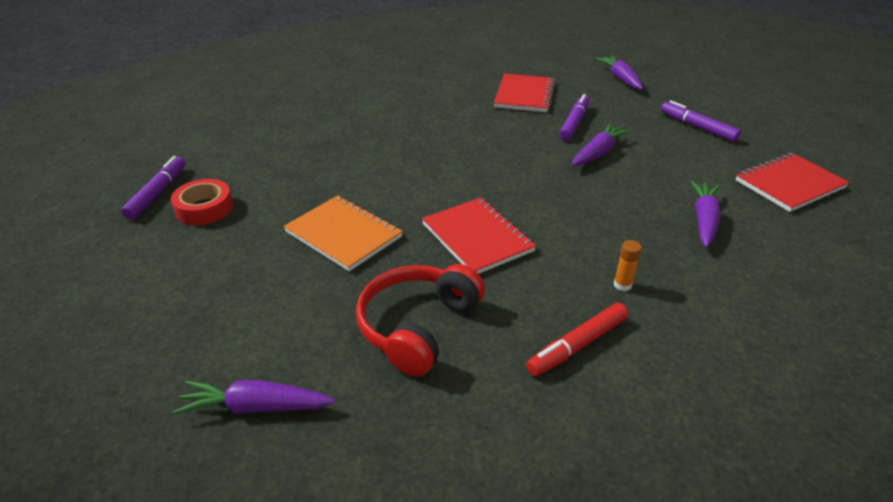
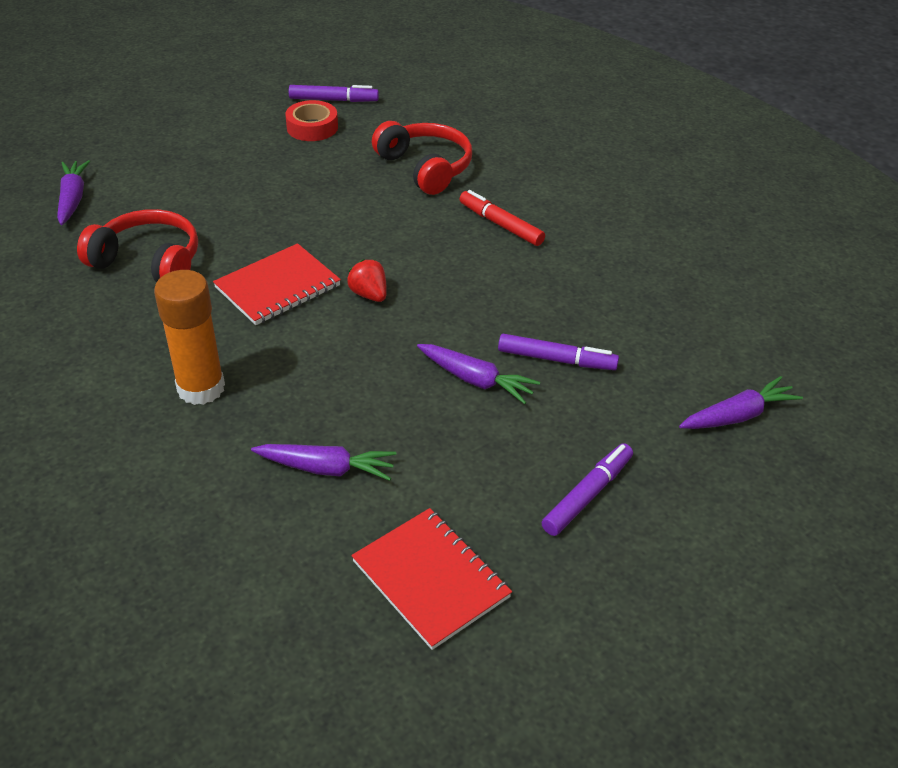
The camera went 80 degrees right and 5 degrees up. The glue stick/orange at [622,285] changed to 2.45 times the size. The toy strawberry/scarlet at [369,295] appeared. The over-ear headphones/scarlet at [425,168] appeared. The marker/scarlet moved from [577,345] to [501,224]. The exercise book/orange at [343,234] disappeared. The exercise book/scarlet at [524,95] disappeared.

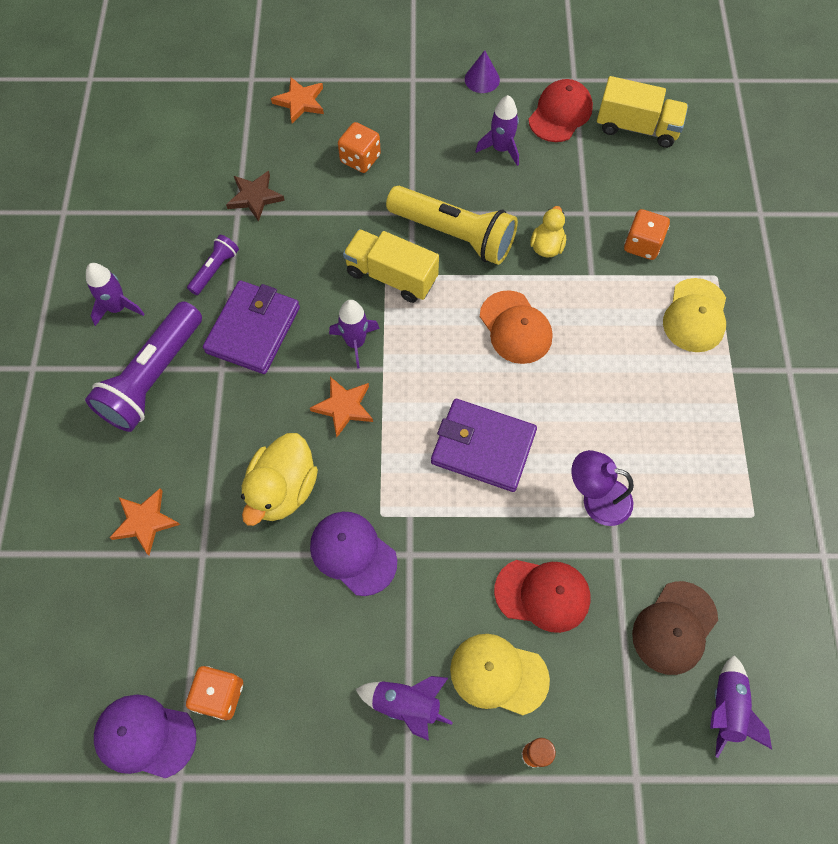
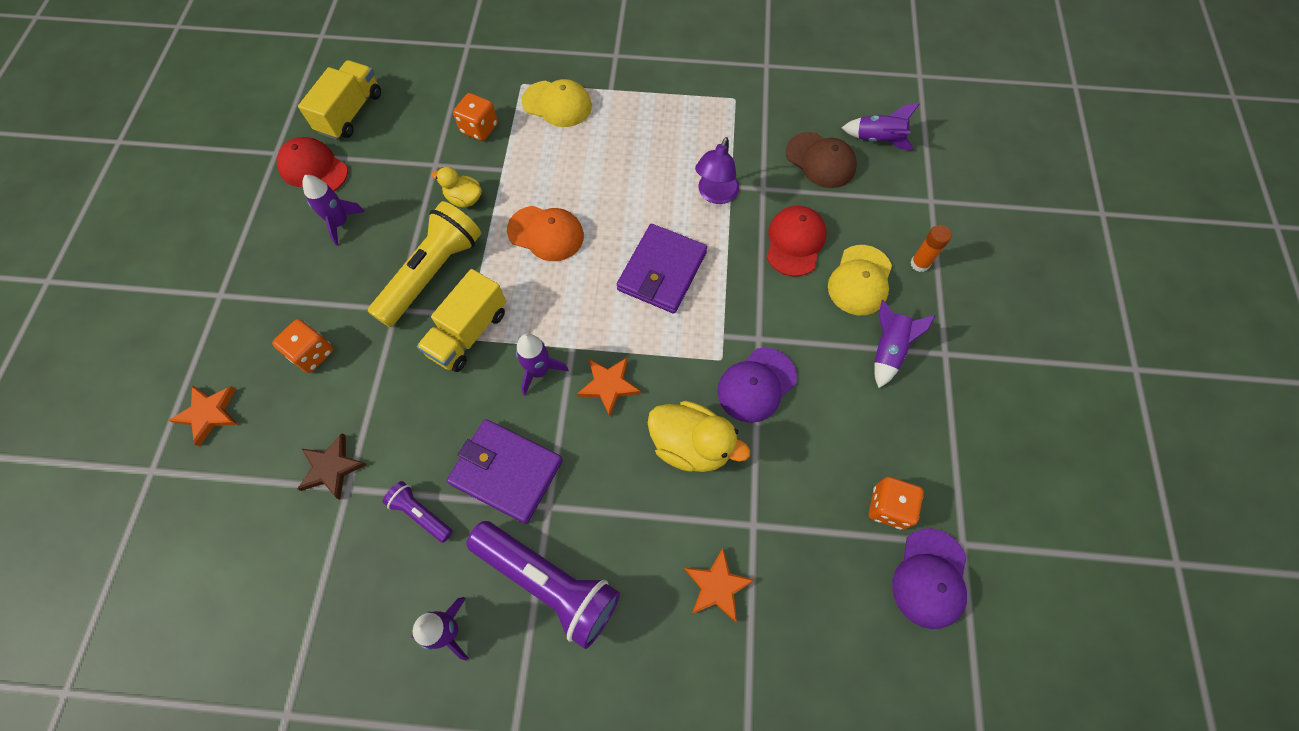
The camera went 85 degrees left and 0 degrees up. The cap/orange at [515,327] turned 45 degrees clockwise. The solid cone/purple at [482,79] disappeared.

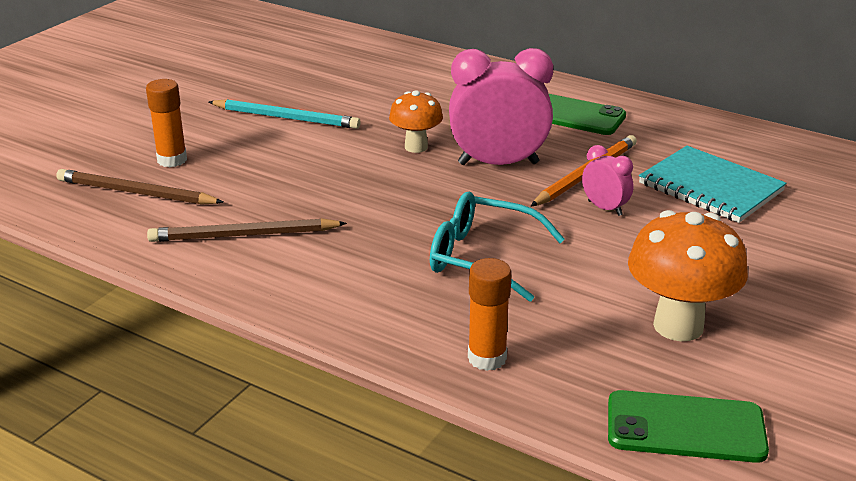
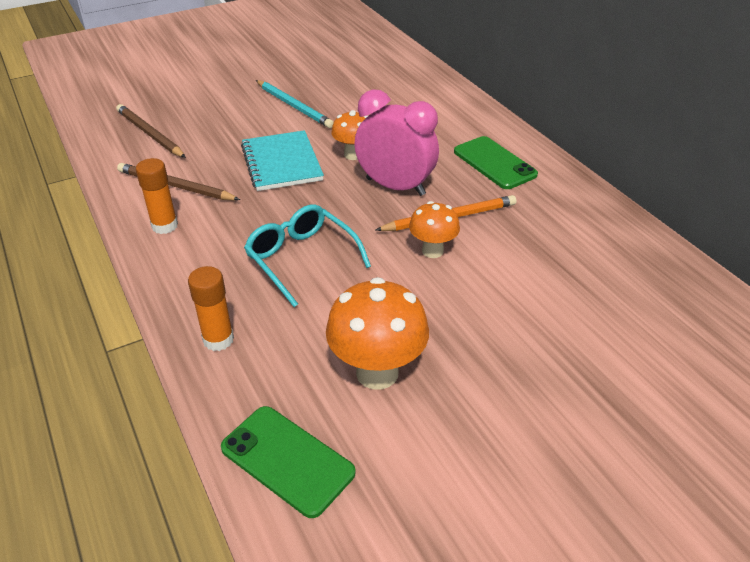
The camera went 30 degrees right and 10 degrees up. The glue stick/orange moved from [172,160] to [165,226]. The exercise book/turquoise moved from [710,187] to [281,163]. The clock/rosy at [605,208] was replaced by the toadstool/orange at [432,251].

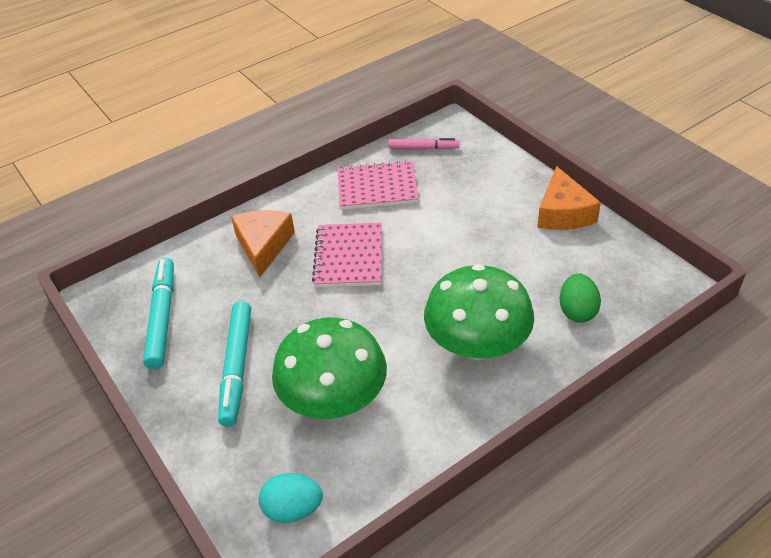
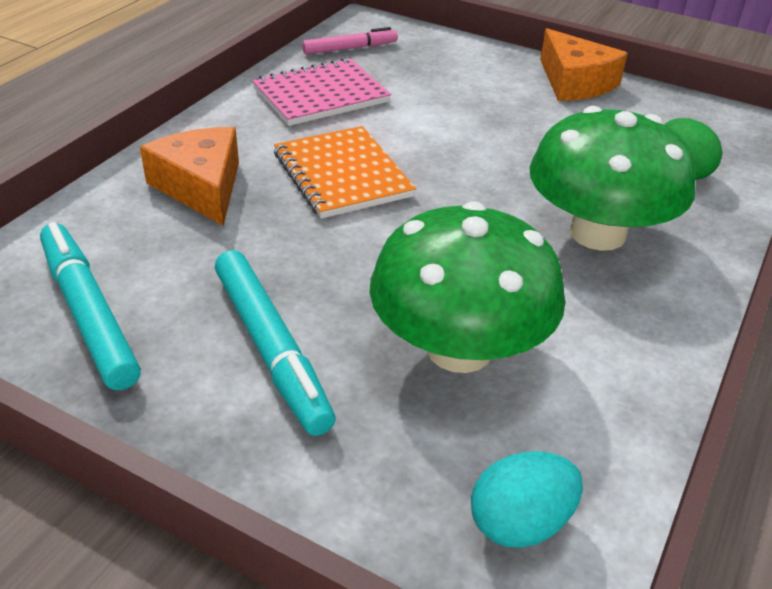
The camera went 30 degrees left and 5 degrees down. The exercise book/rosy at [349,257] became the exercise book/orange at [342,175].

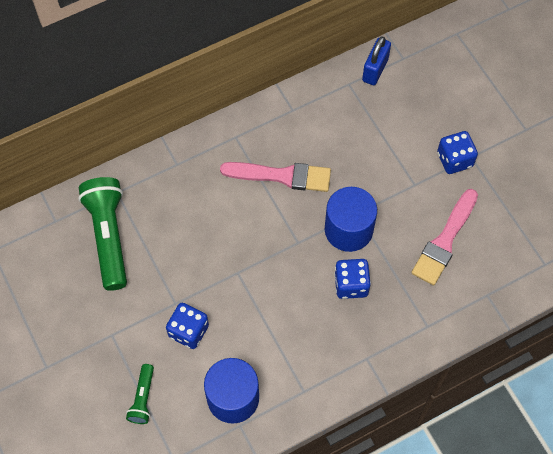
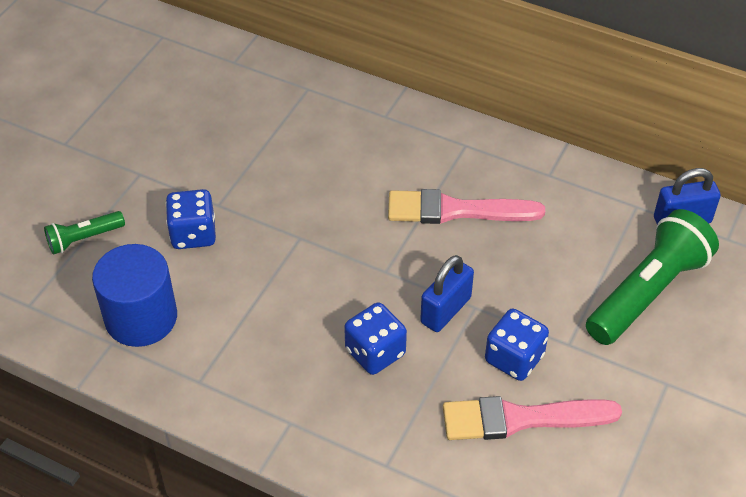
The camera went 55 degrees right and 15 degrees down. The paintbrush/rosy at [282,176] turned 120 degrees clockwise. The solid cylinder/blue at [348,229] was replaced by the lock/blue at [445,310]. The dice/blue moved from [454,160] to [514,358]. The pocket torch/green moved from [109,236] to [648,292].

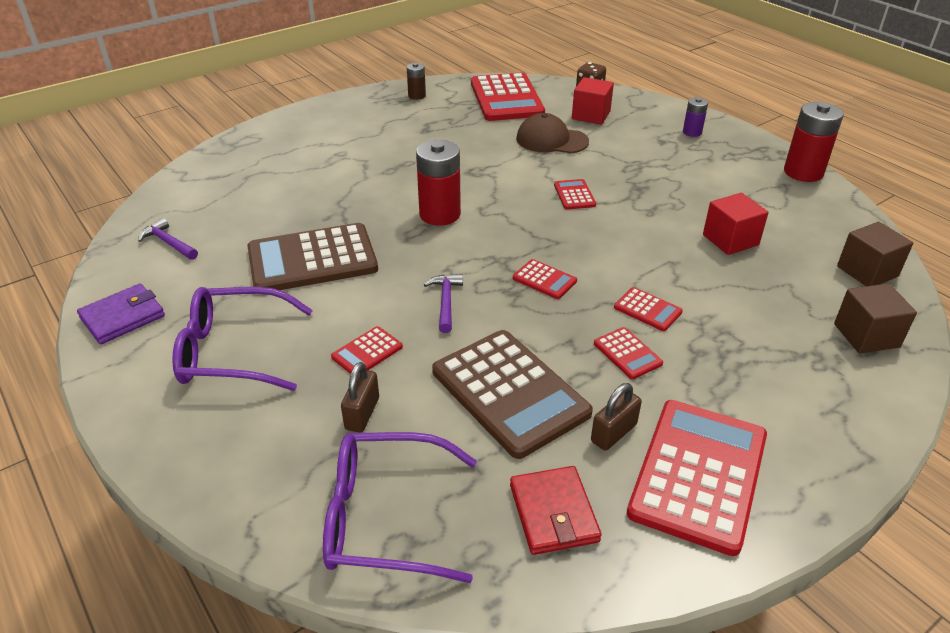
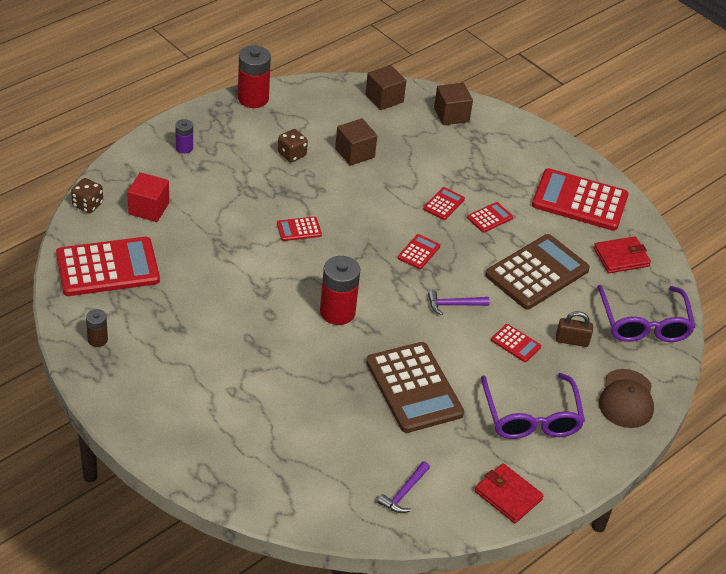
The camera went 100 degrees left and 5 degrees up. The dice/russet at [292,154] appeared. The solid cube/scarlet at [730,240] became the solid cube/russet at [354,153]. The card wallet/purple at [123,317] became the card wallet/scarlet at [508,495]. The cap/russet moved from [551,140] to [626,399]. The lock/russet at [613,433] disappeared.

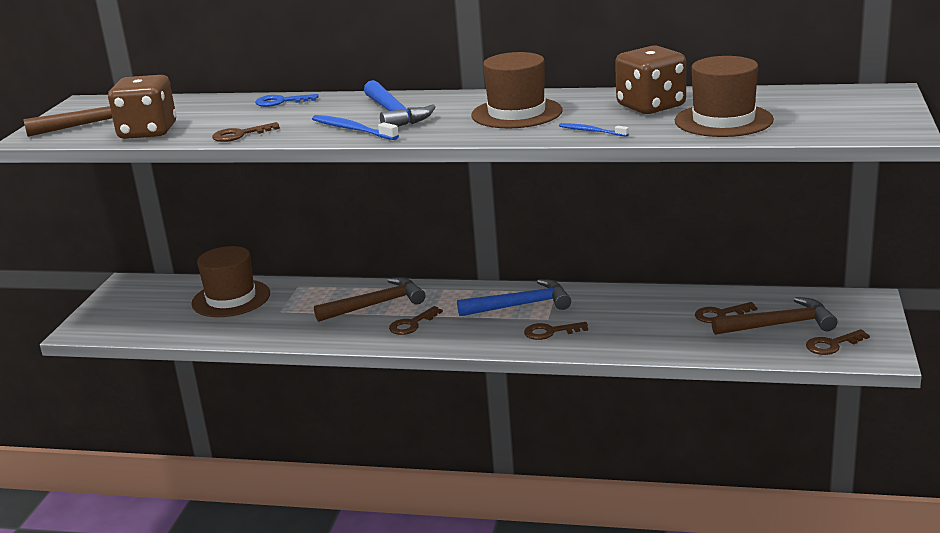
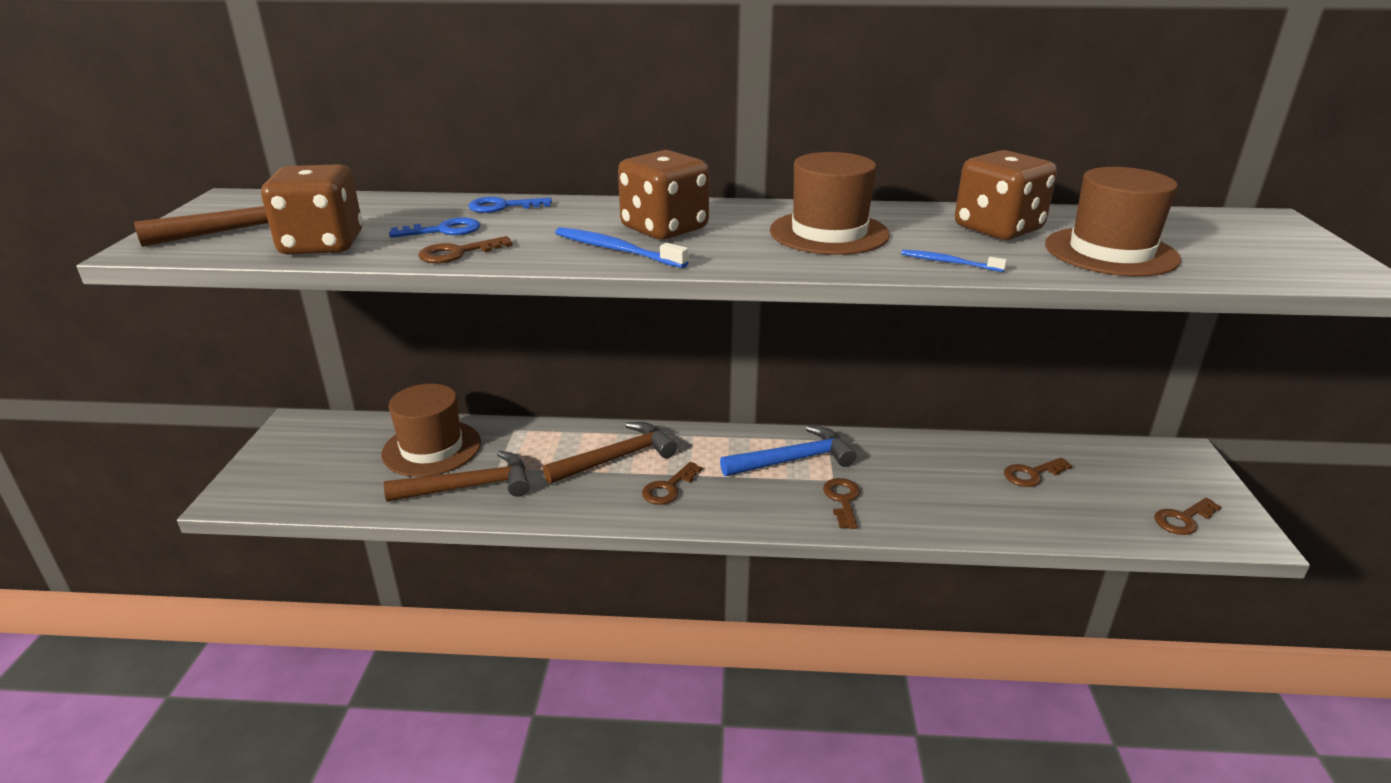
The camera went 10 degrees left and 5 degrees up. The claw hammer/russet moved from [779,325] to [470,487]. The latchkey/blue at [444,230] appeared. The claw hammer/blue at [394,114] was replaced by the dice/russet at [664,229]. The latchkey/russet at [550,332] turned 105 degrees clockwise.

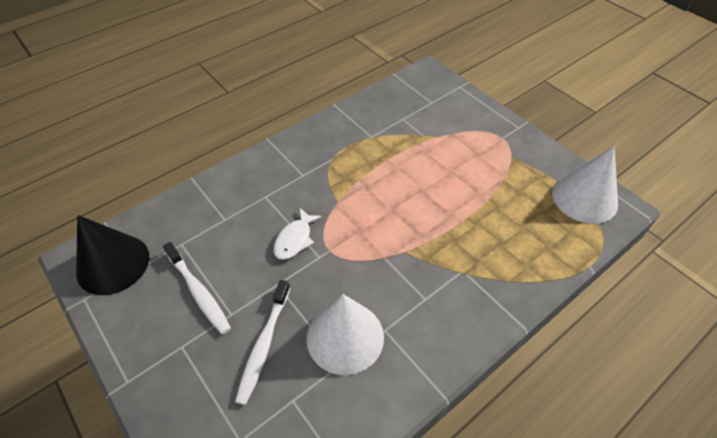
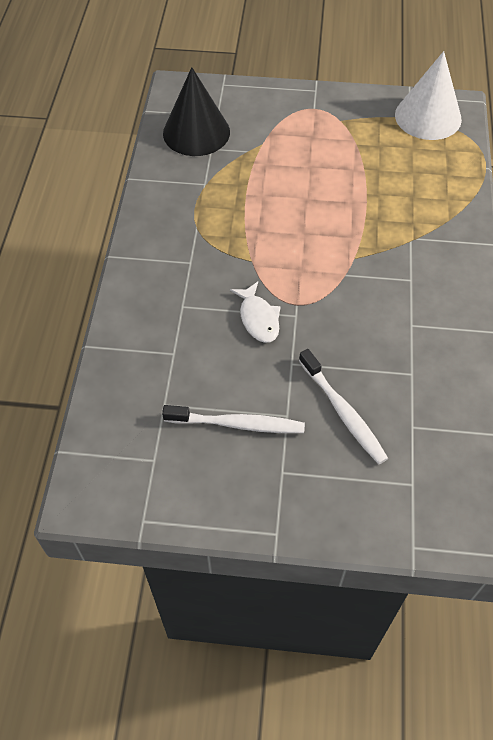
The camera went 45 degrees left and 5 degrees up. The solid cone/ebony moved from [113,264] to [196,132]. The solid cone/snow-white at [345,337] disappeared.

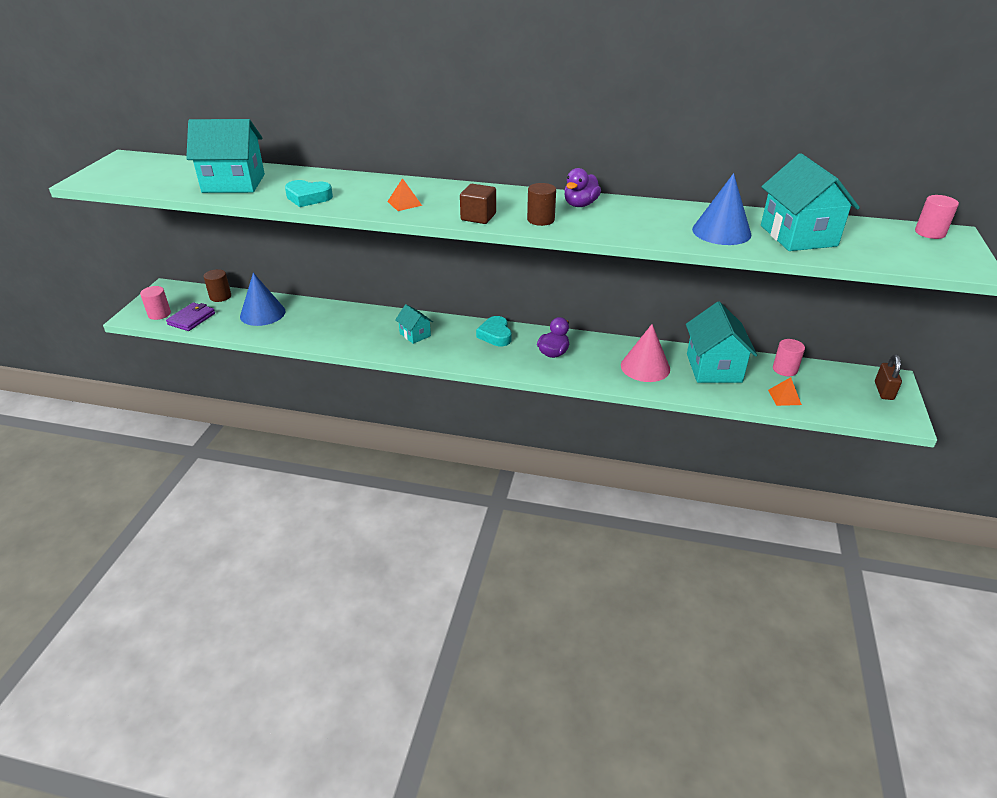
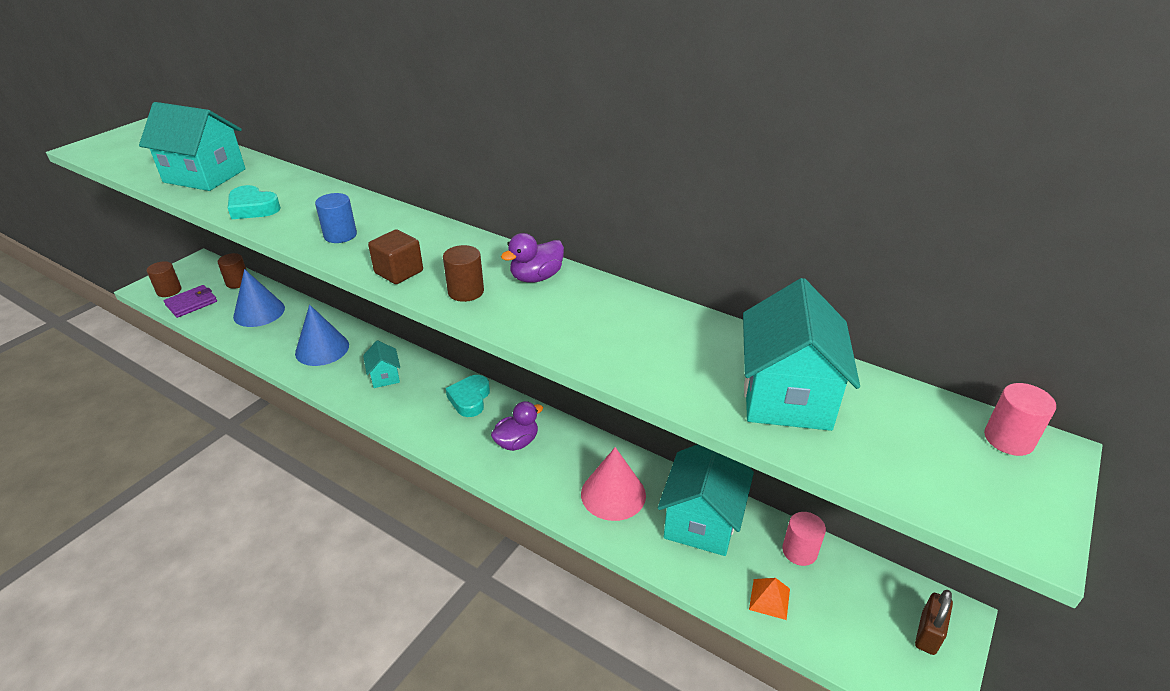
The camera went 20 degrees right and 0 degrees up. The solid cylinder/rosy at [159,314] became the solid cylinder/russet at [169,291]. The solid cone/blue moved from [721,231] to [322,349]. The solid pyramid/orange at [404,203] was replaced by the solid cylinder/blue at [340,235].

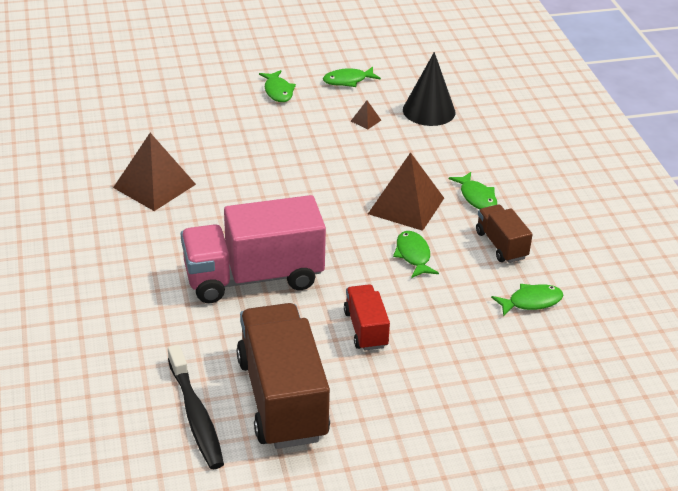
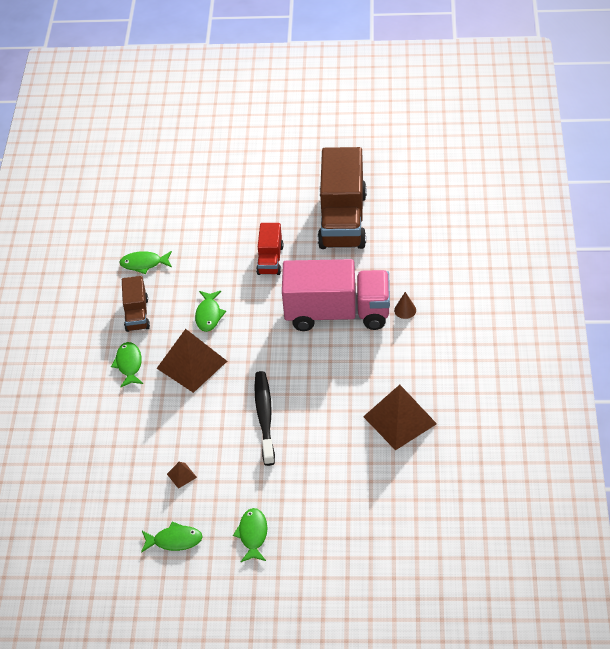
The camera went 160 degrees left and 10 degrees up. The toothbrush/ebony moved from [196,416] to [264,416]. The solid cone/russet at [405,310] appeared. The solid cone/ebony at [429,111] disappeared.

